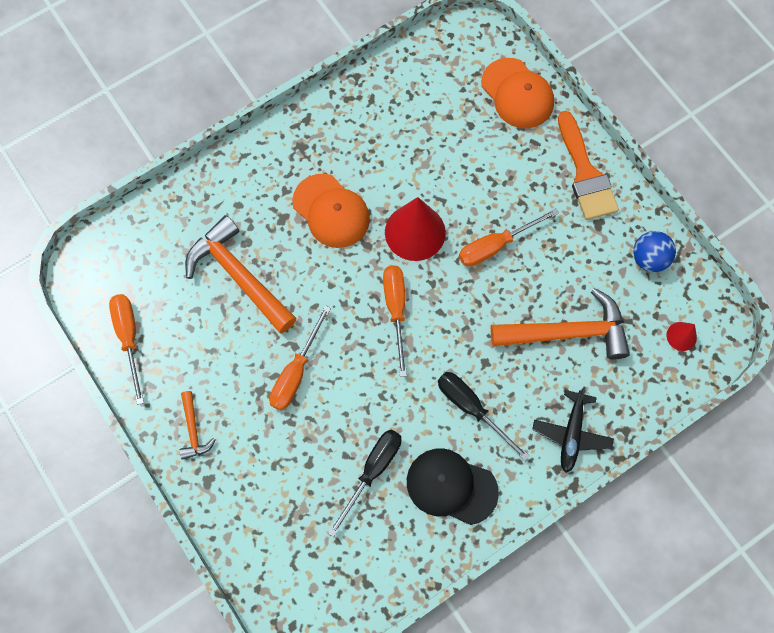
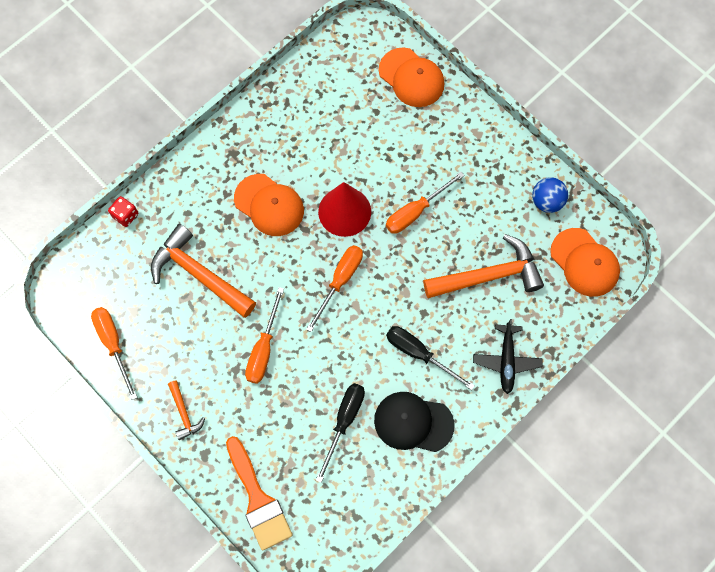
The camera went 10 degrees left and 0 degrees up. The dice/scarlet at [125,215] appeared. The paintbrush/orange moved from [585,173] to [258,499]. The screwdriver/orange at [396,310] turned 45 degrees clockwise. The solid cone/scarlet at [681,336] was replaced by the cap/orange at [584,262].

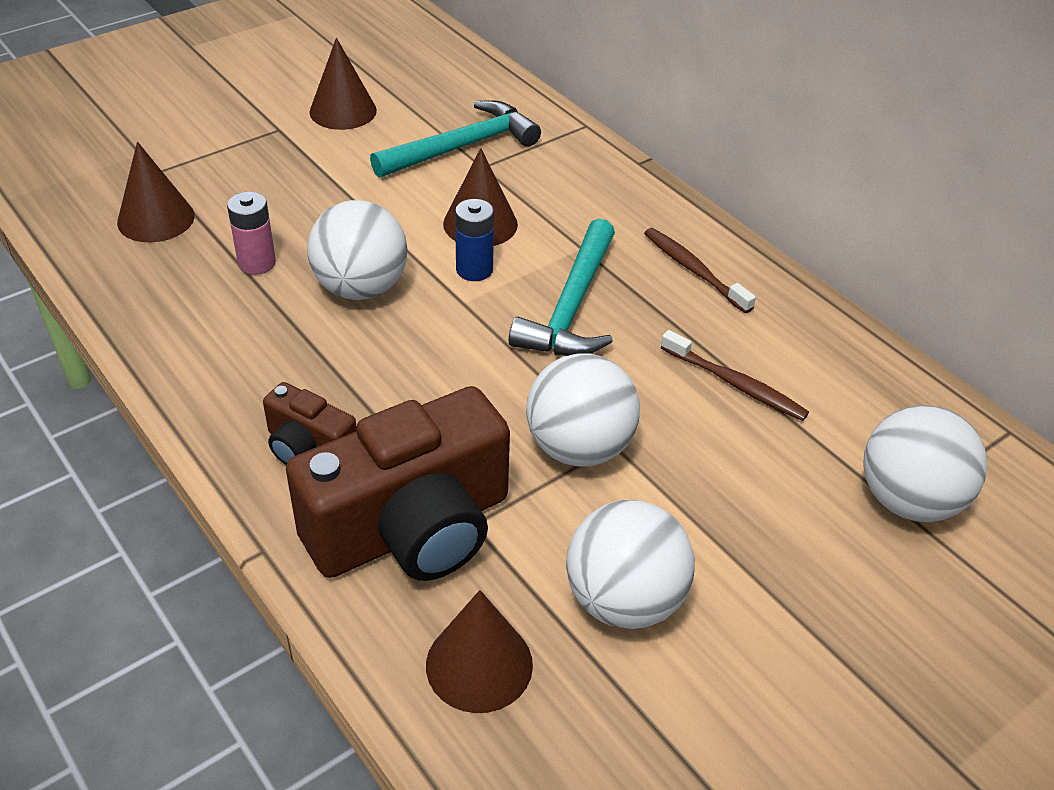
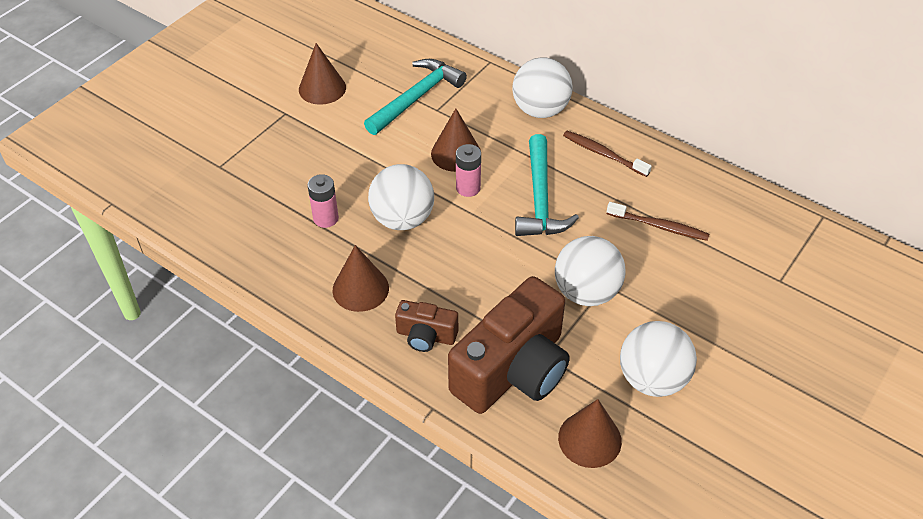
The camera went 15 degrees left and 5 degrees up. The solid cone/russet moved from [156,219] to [360,288]. The battery/blue at [474,270] became the battery/rosy at [468,188]. The sphere/snow-white moved from [908,500] to [540,110].

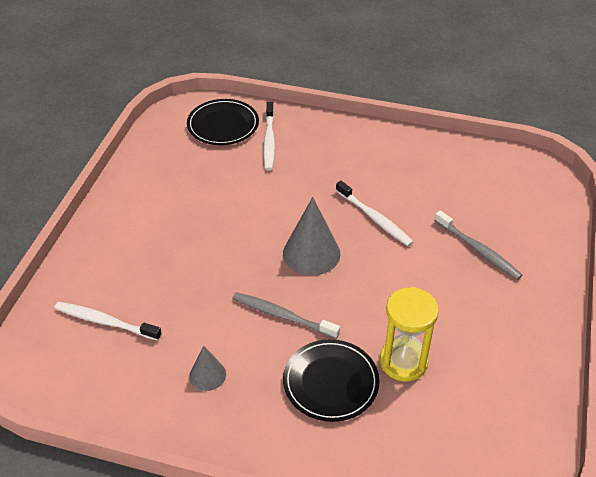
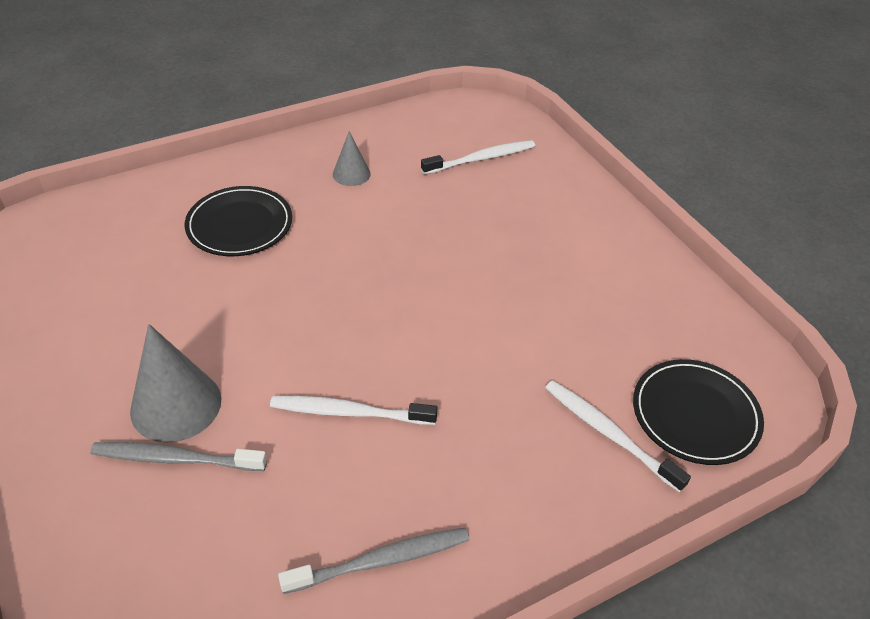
The camera went 135 degrees right and 0 degrees up. The solid cone/grey moved from [311,253] to [176,405]. The toothbrush/grey moved from [282,315] to [381,561]. The hourglass/yellow at [403,362] disappeared.

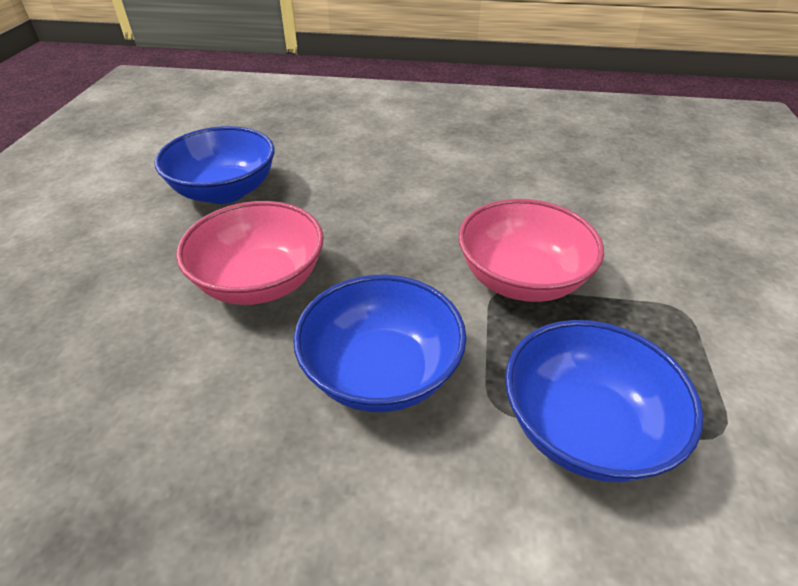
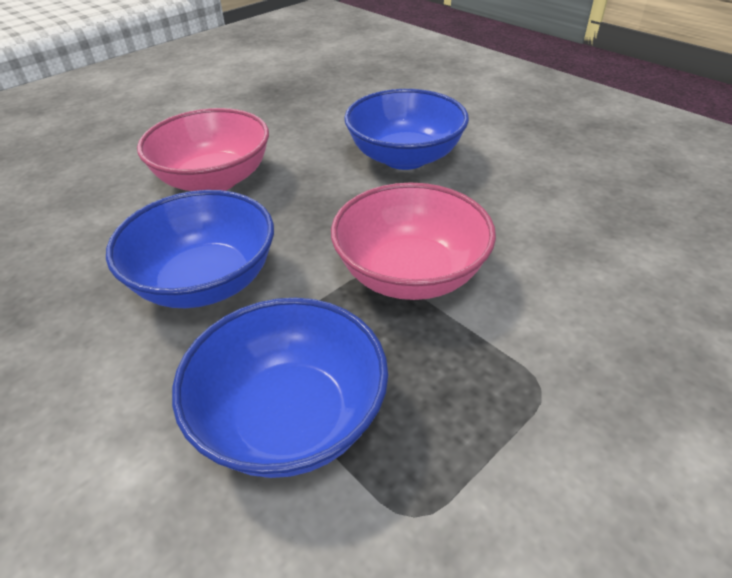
The camera went 40 degrees right and 0 degrees up. The bowl/blue moved from [225,191] to [405,157].

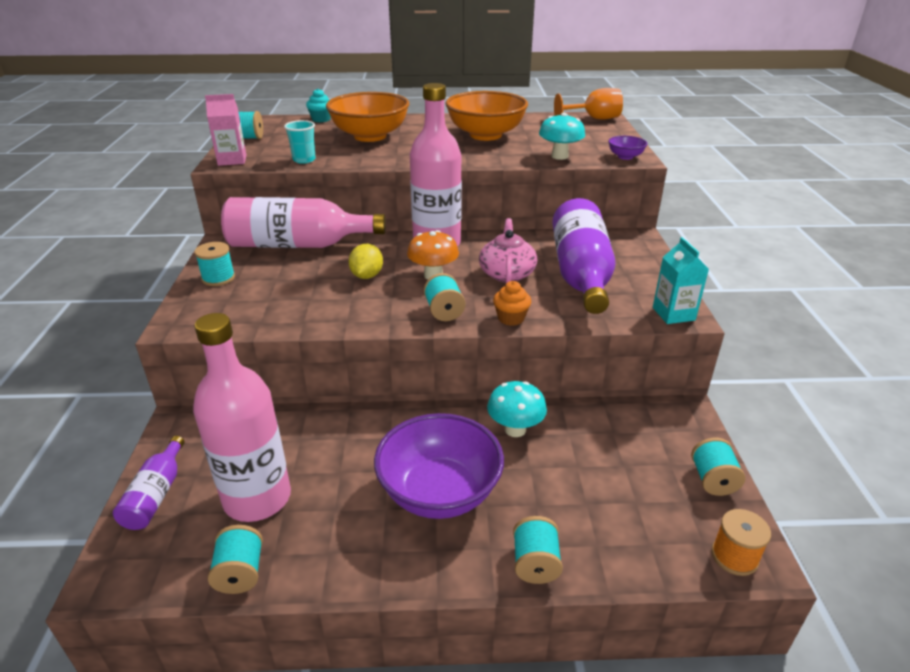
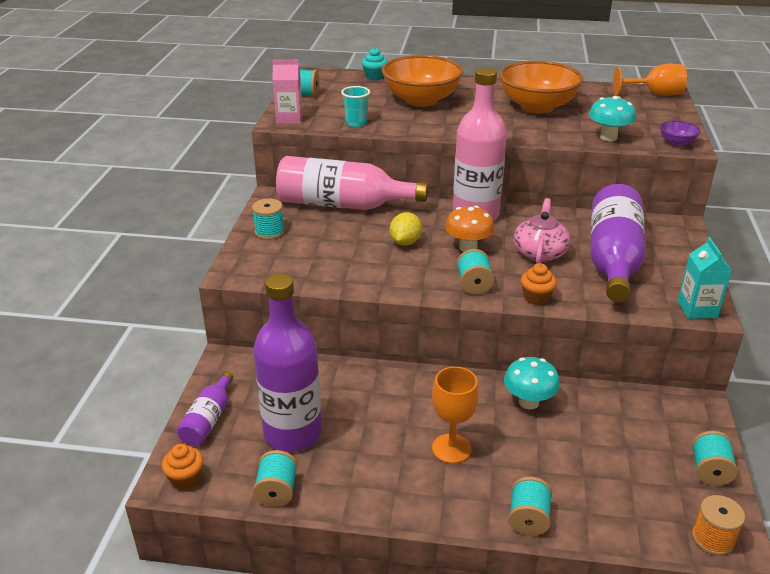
The camera went 10 degrees right and 0 degrees up. The fairy cake/orange at [185,478] appeared. The flask/rosy at [257,498] became the flask/purple at [292,433]. The bowl/purple at [439,492] was replaced by the chalice/orange at [451,448].

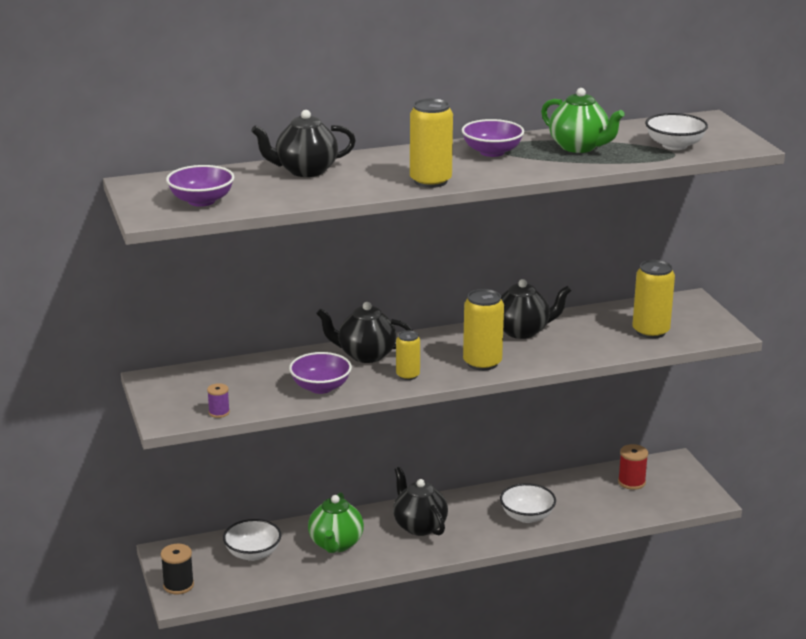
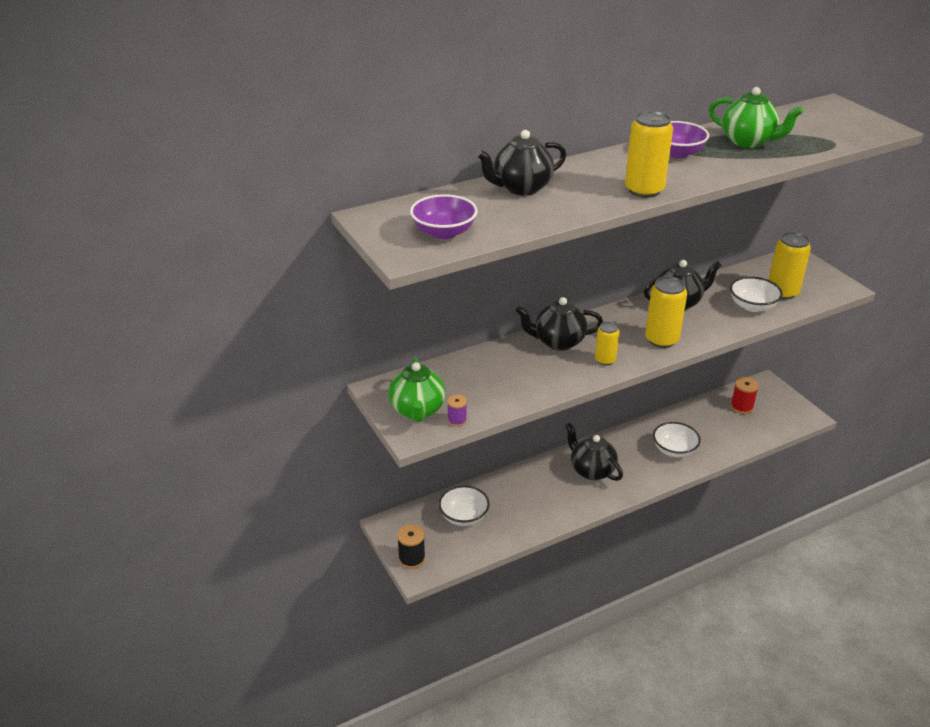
The camera went 10 degrees left and 10 degrees up. The china teapot/green moved from [336,544] to [417,410]. The bowl/snow-white moved from [674,145] to [752,306]. The bowl/purple at [320,387] disappeared.

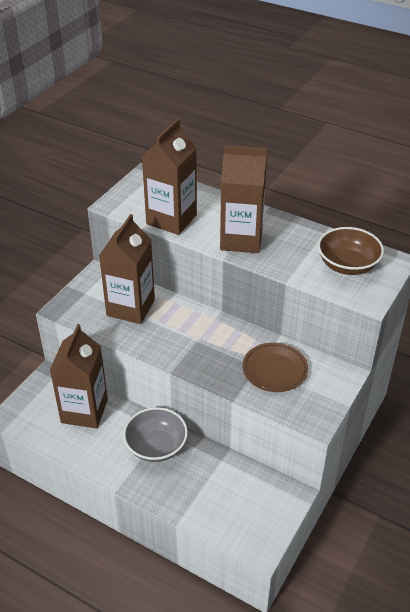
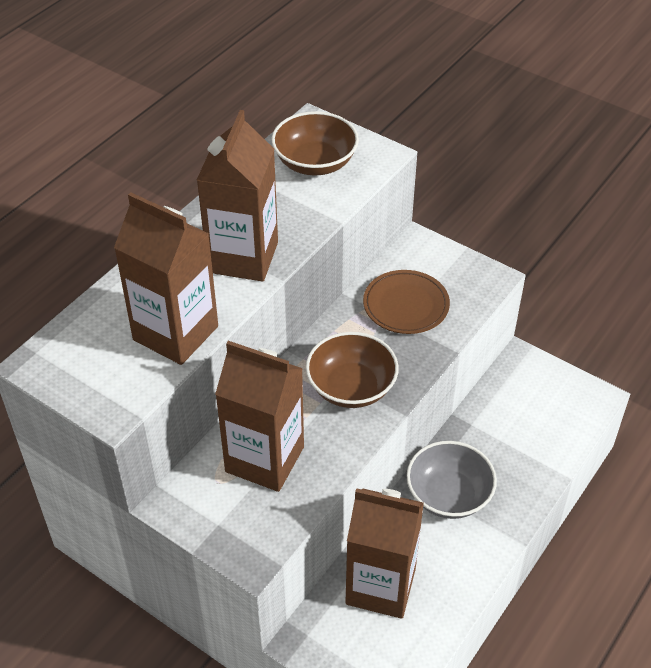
The camera went 85 degrees left and 5 degrees up. The bowl/russet at [351,387] appeared.

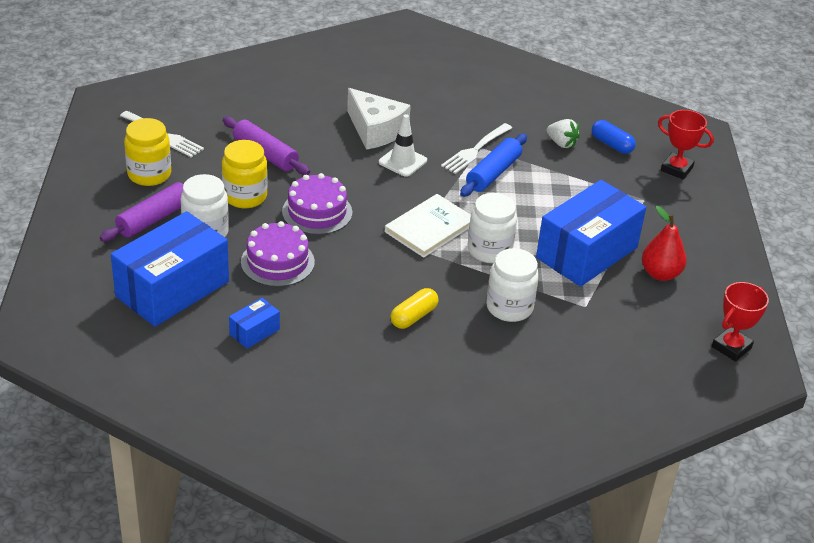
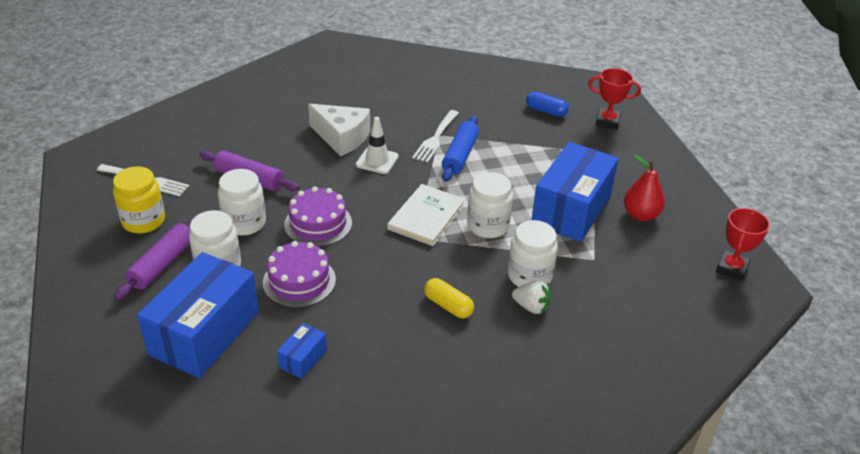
The camera went 15 degrees left and 0 degrees up. The jam jar/yellow at [245,196] became the jam jar/snow-white at [244,223]. The pill shape/yellow at [414,316] turned 75 degrees counterclockwise. The toy strawberry/snow-white moved from [561,143] to [531,307].

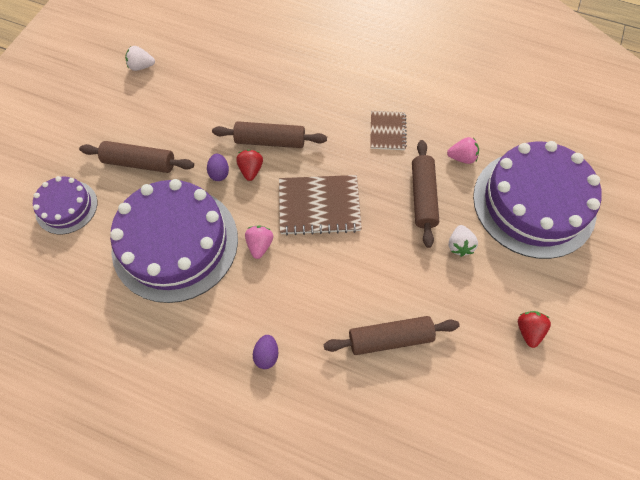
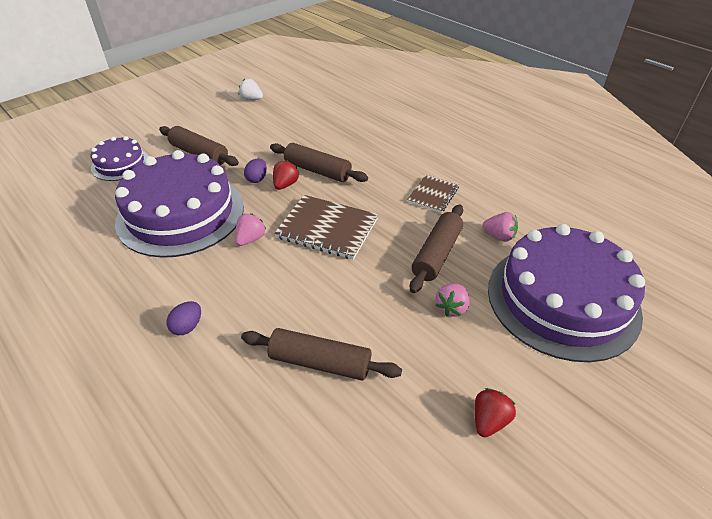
The camera went 25 degrees right and 20 degrees down. The toy strawberry/snow-white at [459,245] became the toy strawberry/rosy at [451,308].

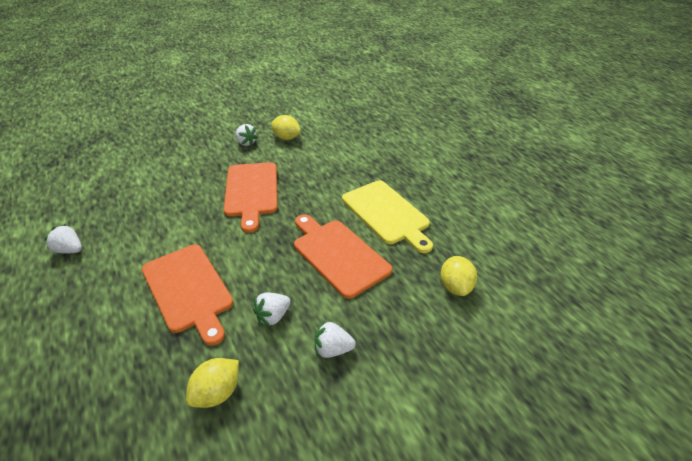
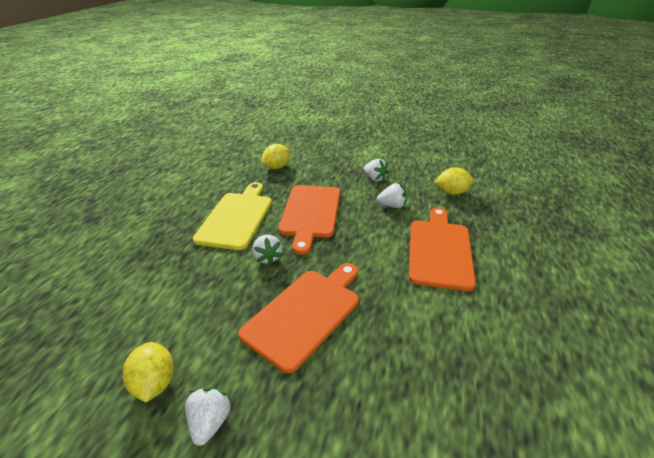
The camera went 135 degrees left and 5 degrees down. The toy strawberry/snow-white moved from [69,250] to [267,257].

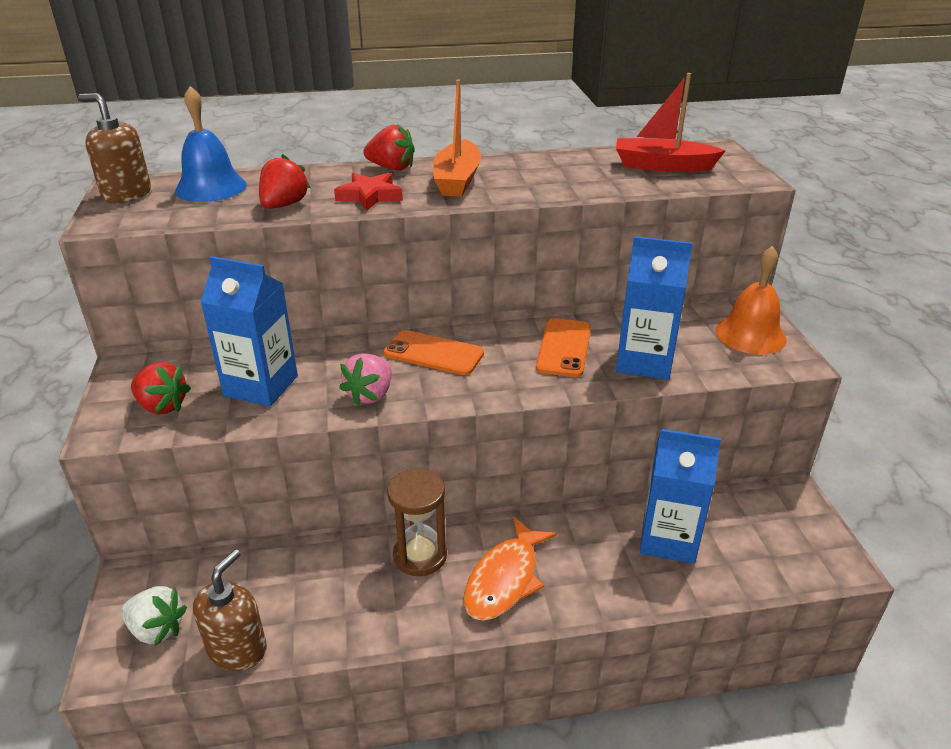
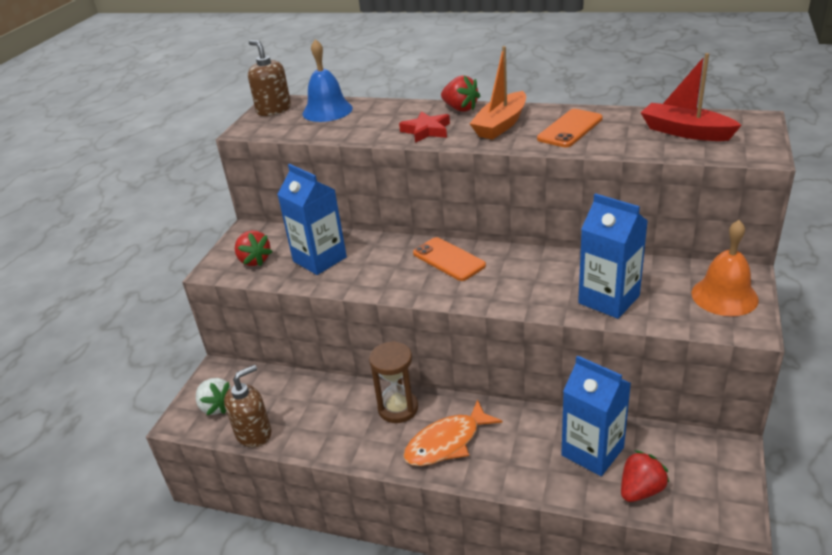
The camera went 30 degrees right and 0 degrees up. The phone/orange moved from [563,348] to [570,129]. The toy strawberry/scarlet moved from [284,205] to [640,490]. The toy strawberry/rosy at [370,395] disappeared.

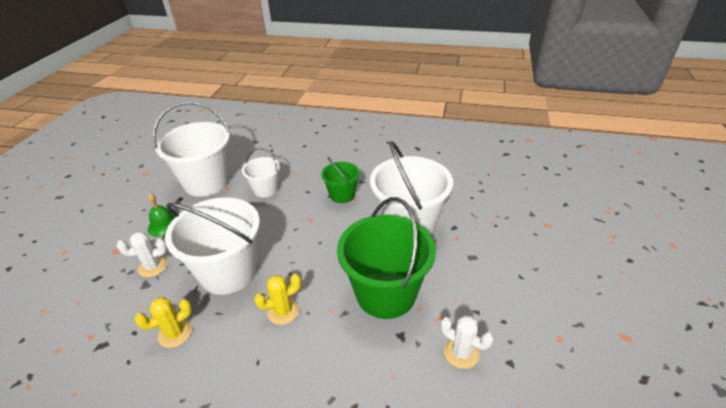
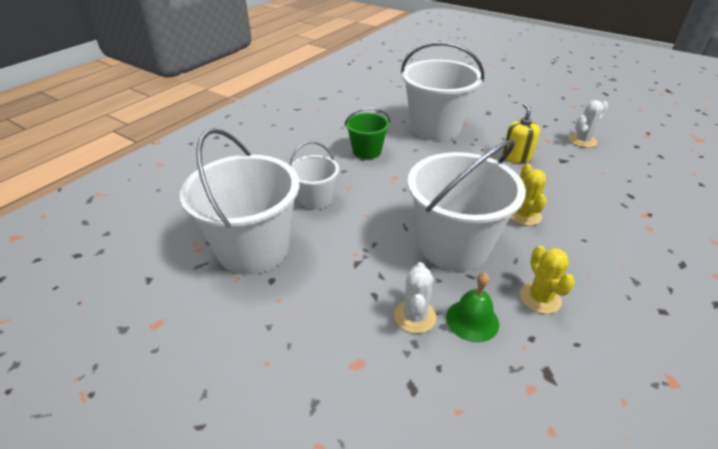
The camera went 70 degrees left and 0 degrees up. The school bell/green moved from [164,225] to [472,320]. The sand bucket/green at [386,293] was replaced by the pump bottle/yellow at [516,157].

